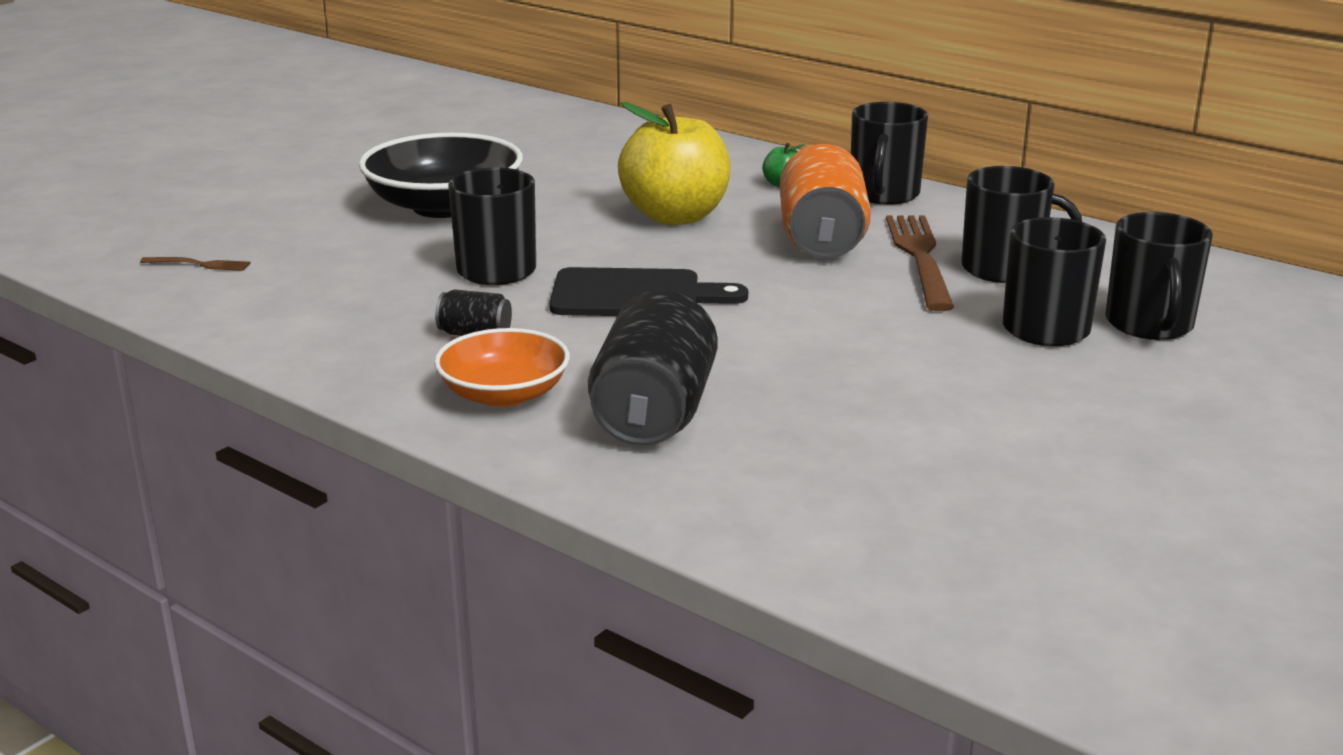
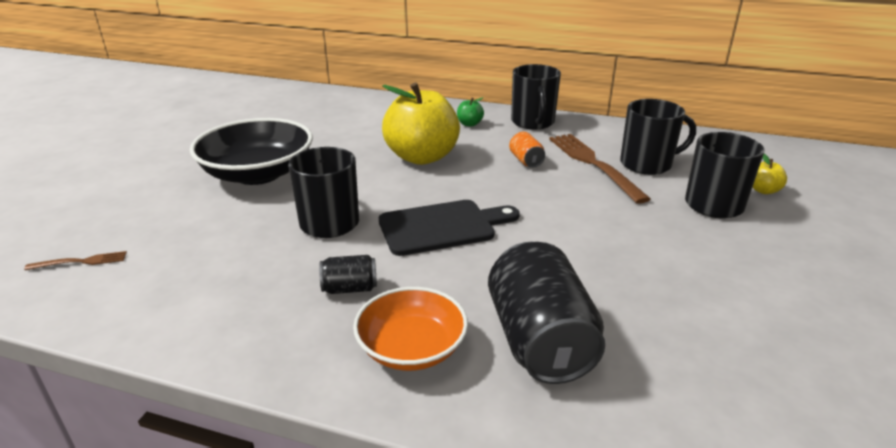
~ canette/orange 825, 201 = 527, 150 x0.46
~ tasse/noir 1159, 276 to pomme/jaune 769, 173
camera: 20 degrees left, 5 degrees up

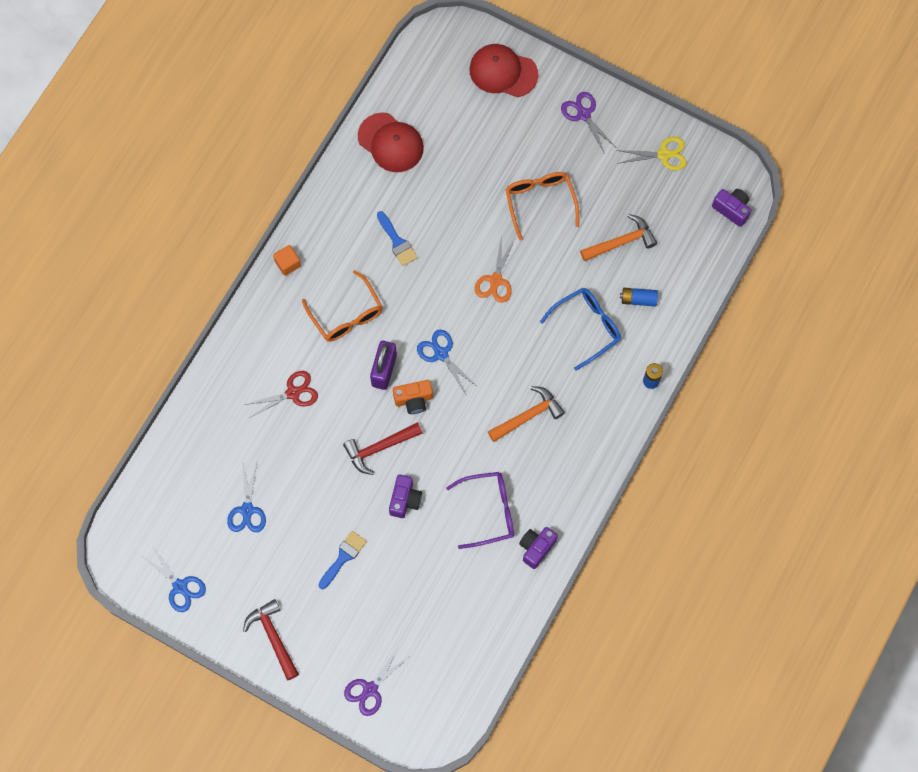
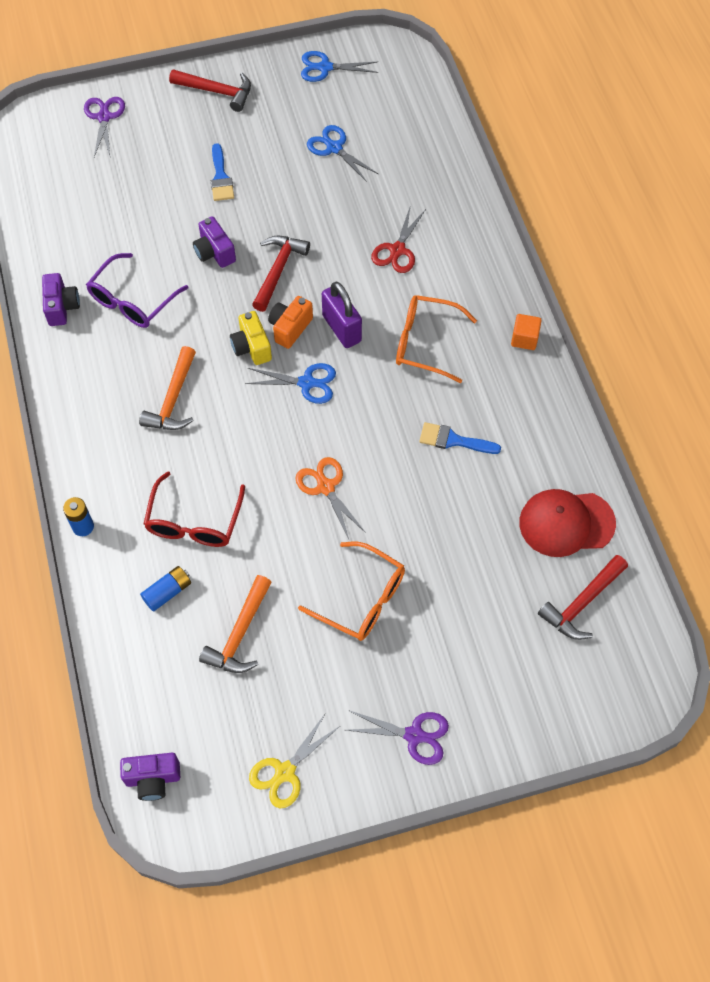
- casquette/rouge 503, 70
~ lunettes/bleu 580, 329 to lunettes/rouge 194, 509
+ appareil photo/jaune 251, 338
+ marteau/rouge 583, 597
camera: 135 degrees right, 10 degrees down

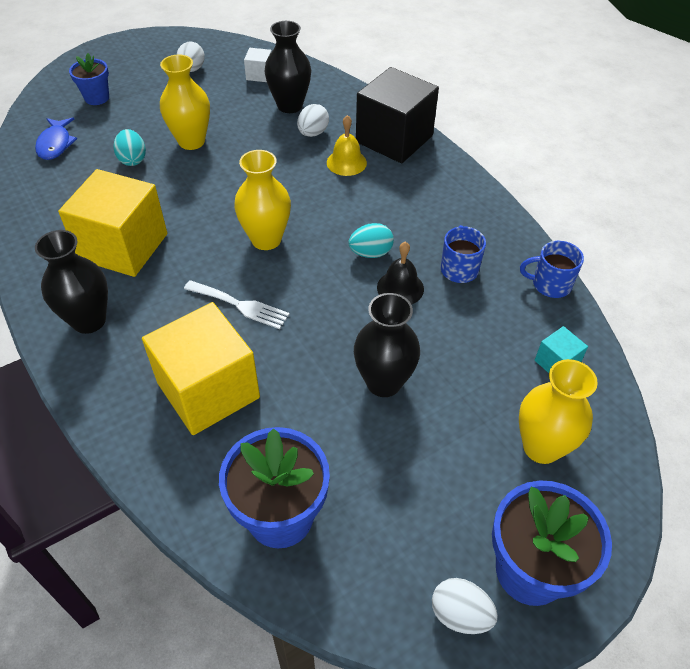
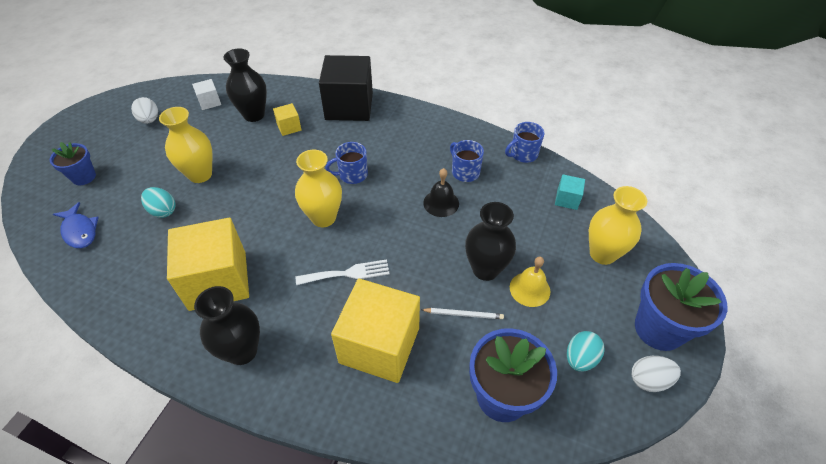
~ œuf/blanc 313, 120 to cube/jaune 287, 119
~ cloche/jaune 347, 145 to 530, 282
~ œuf/turquoise 371, 240 to 586, 351
+ tasse/bleu 346, 163
+ crayon/blanc 462, 313
camera: 35 degrees left, 0 degrees up

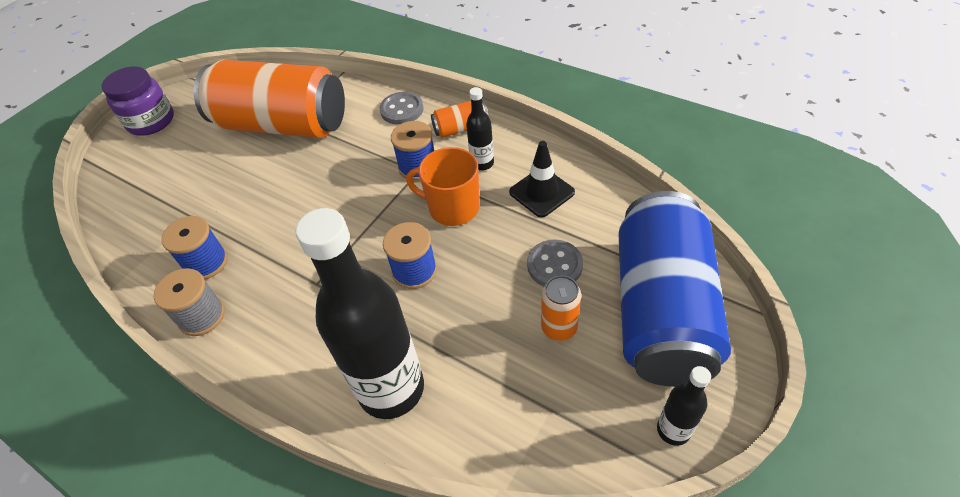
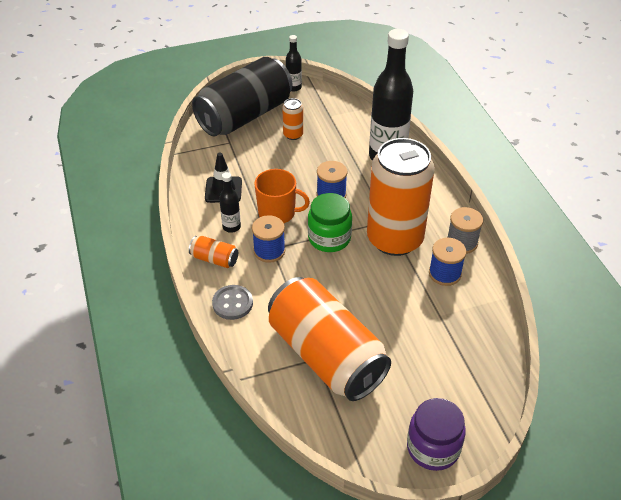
~ tasse/orange 443, 186 = 282, 196 45 degrees counterclockwise
- bouton/gris 555, 263
~ canette/bleu 674, 289 to canette/noir 242, 97
+ bocal/vert 330, 222
+ canette/orange 401, 197
camera: 145 degrees left, 5 degrees down

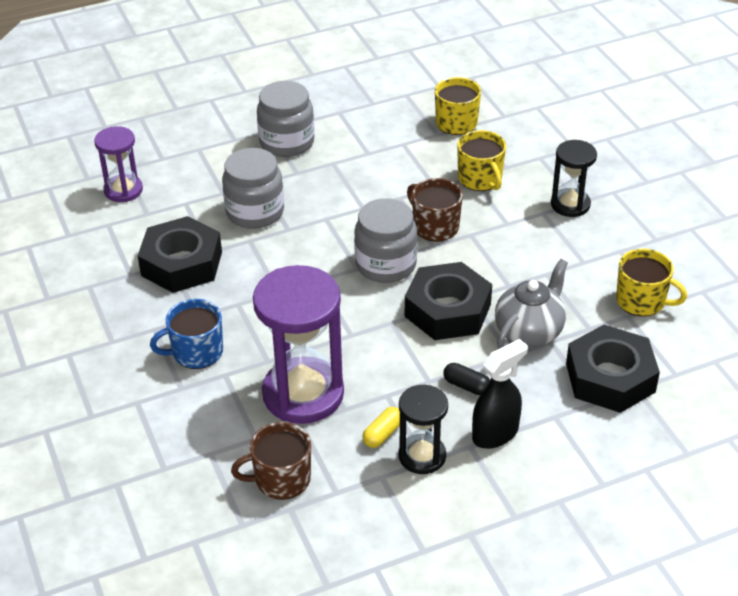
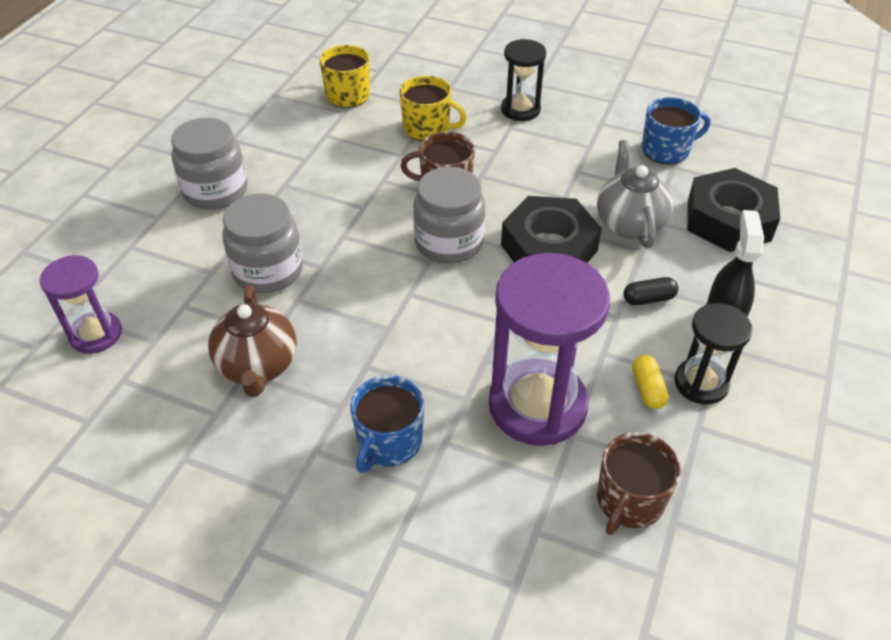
~ écrou/noir 180, 254 to théière/marron 252, 341
~ tasse/jaune 651, 282 to tasse/bleu 676, 131
camera: 45 degrees left, 5 degrees up

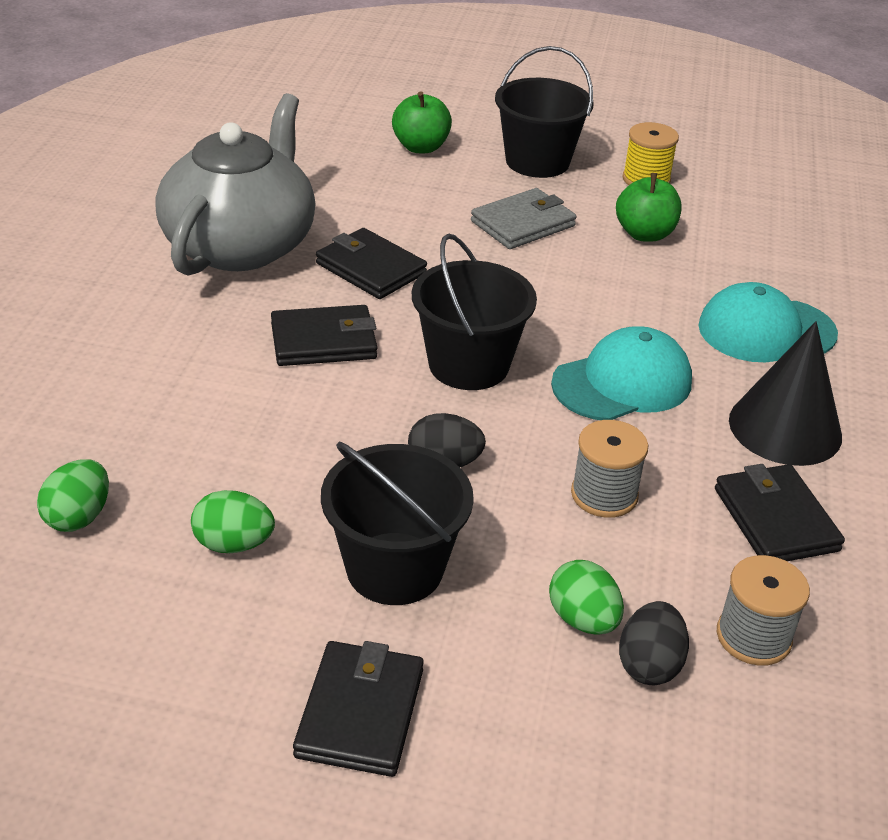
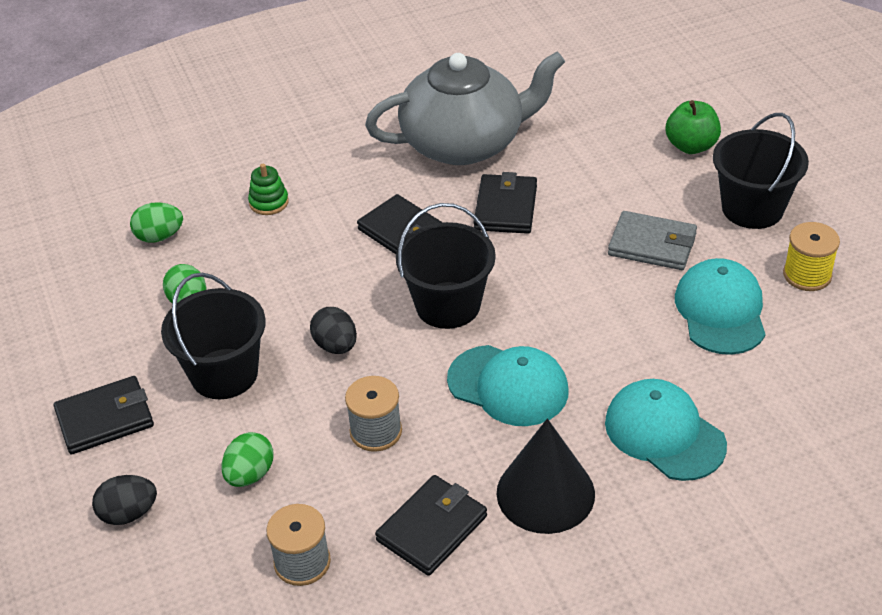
~ pomme/vert 649, 207 to casquette/turquoise 720, 306
~ œuf/noir 654, 643 to 124, 500
+ jouet à empiler/vert 268, 189
camera: 60 degrees right, 5 degrees up

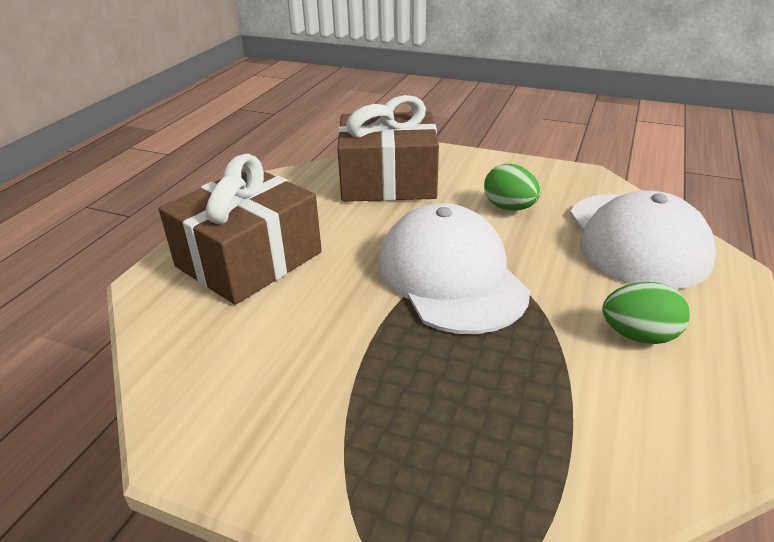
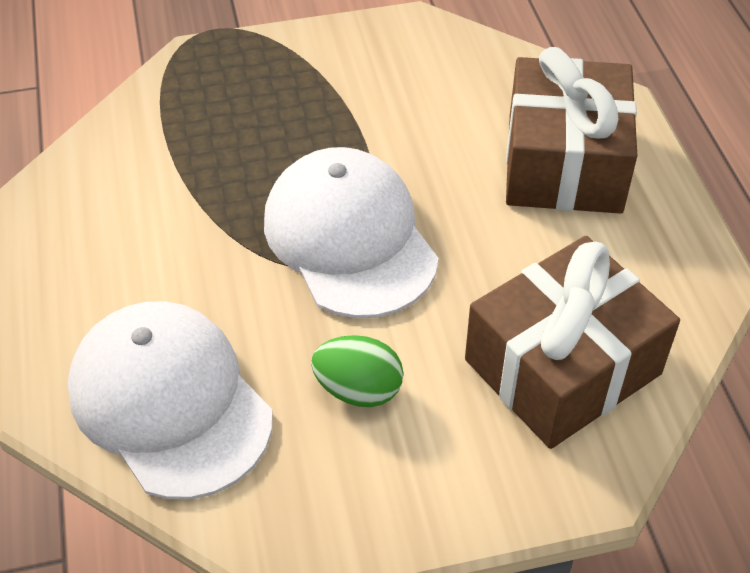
~ casquette/blanc 454, 268 = 351, 232 150 degrees counterclockwise
- œuf/vert 646, 313
camera: 145 degrees right, 15 degrees up

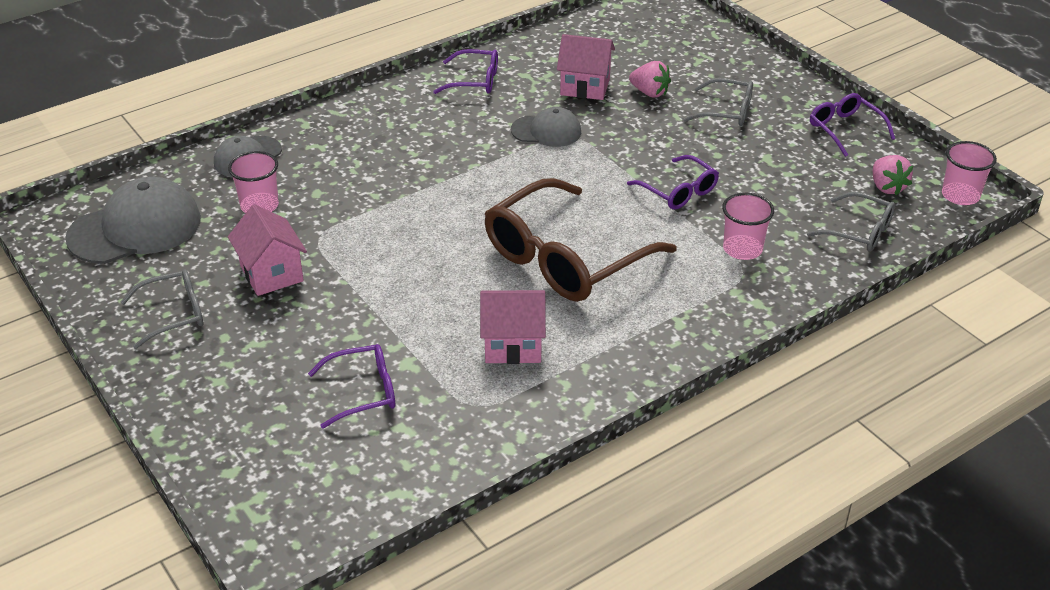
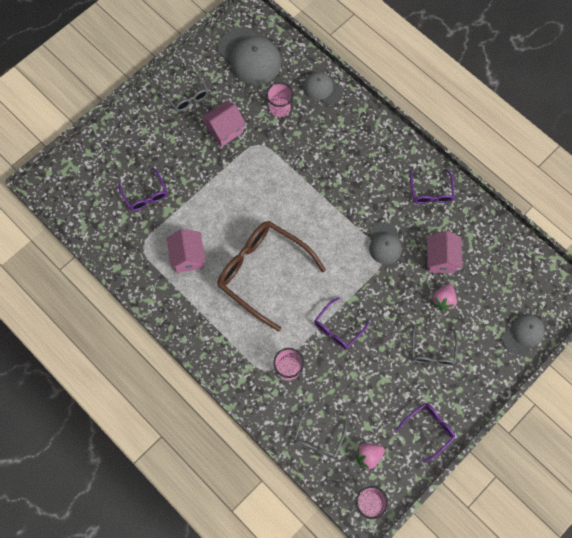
+ casquette/gris 523, 334
camera: 80 degrees right, 30 degrees up

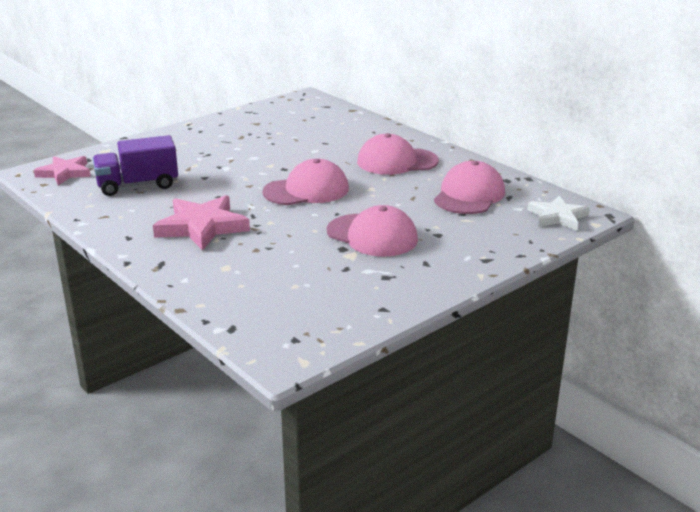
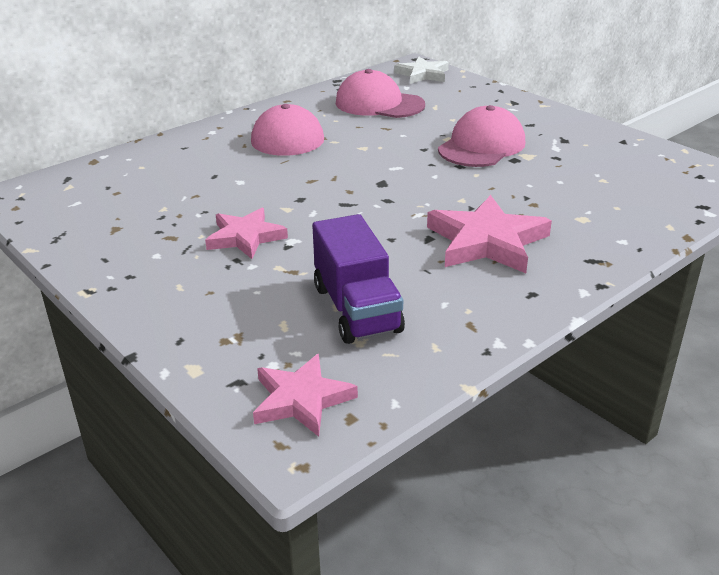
- casquette/rose 306, 182
+ étoile/rose 246, 233
camera: 90 degrees left, 5 degrees up

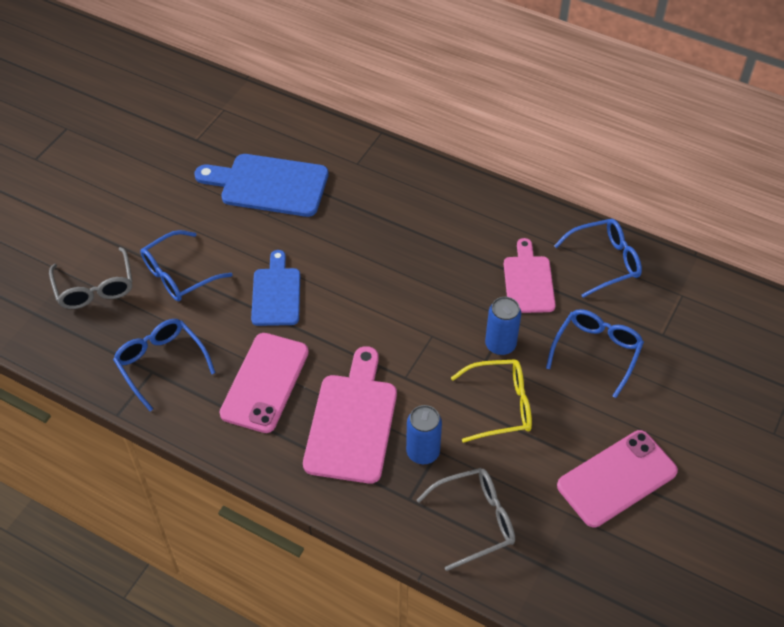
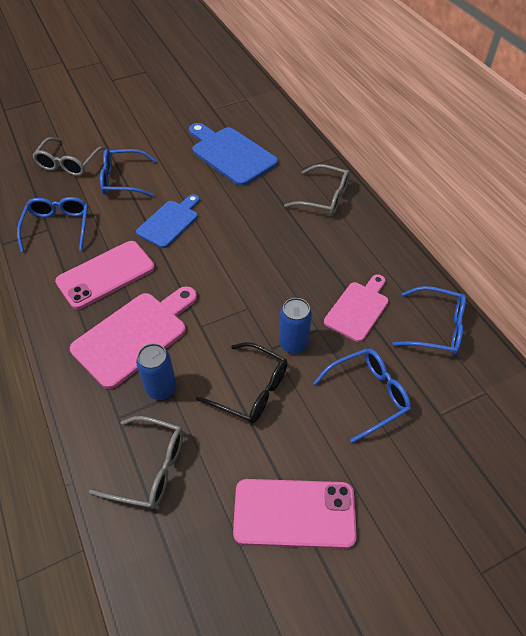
~ lunettes/jaune 491, 401 to lunettes/noir 242, 383
+ lunettes/gris 317, 189
camera: 35 degrees right, 0 degrees up

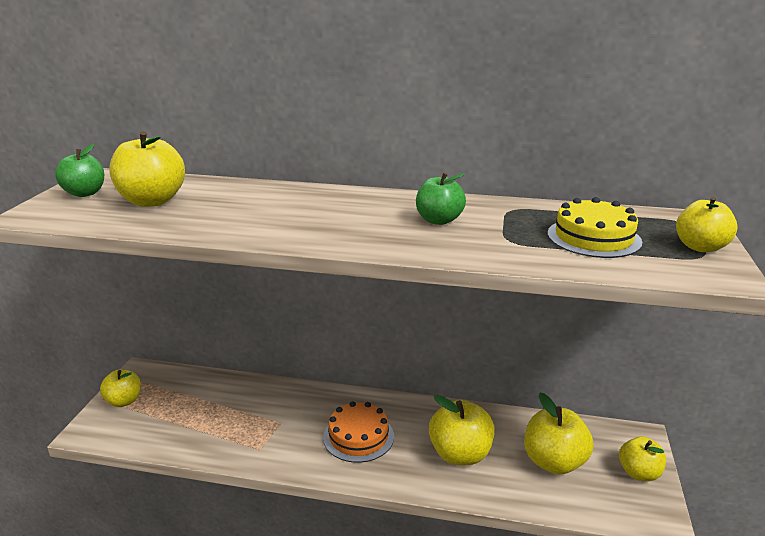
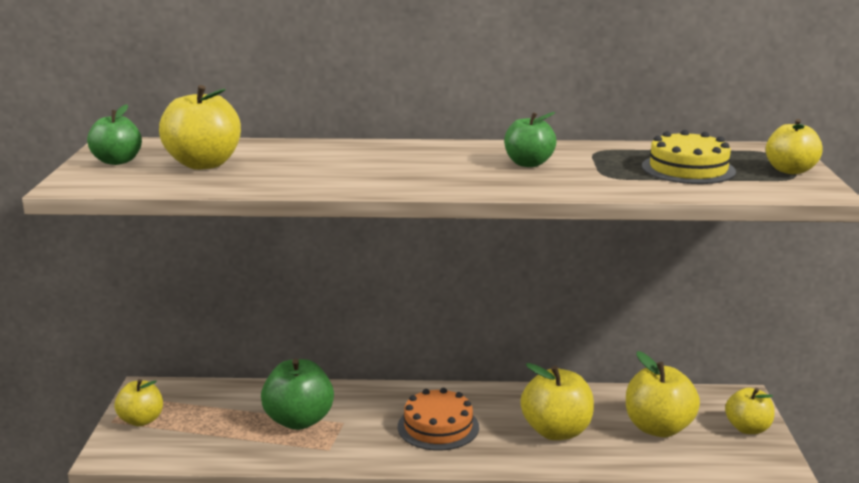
+ pomme/vert 297, 394
camera: 10 degrees left, 5 degrees down

